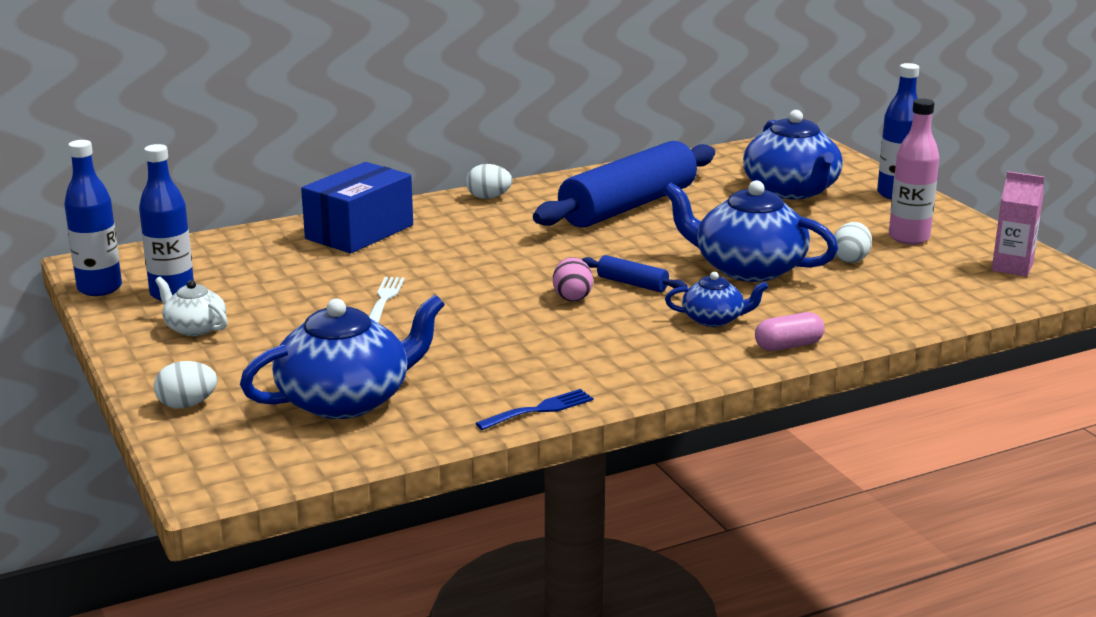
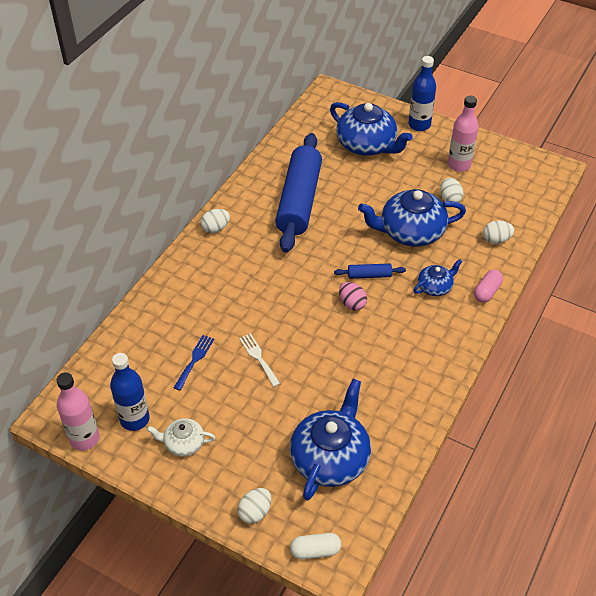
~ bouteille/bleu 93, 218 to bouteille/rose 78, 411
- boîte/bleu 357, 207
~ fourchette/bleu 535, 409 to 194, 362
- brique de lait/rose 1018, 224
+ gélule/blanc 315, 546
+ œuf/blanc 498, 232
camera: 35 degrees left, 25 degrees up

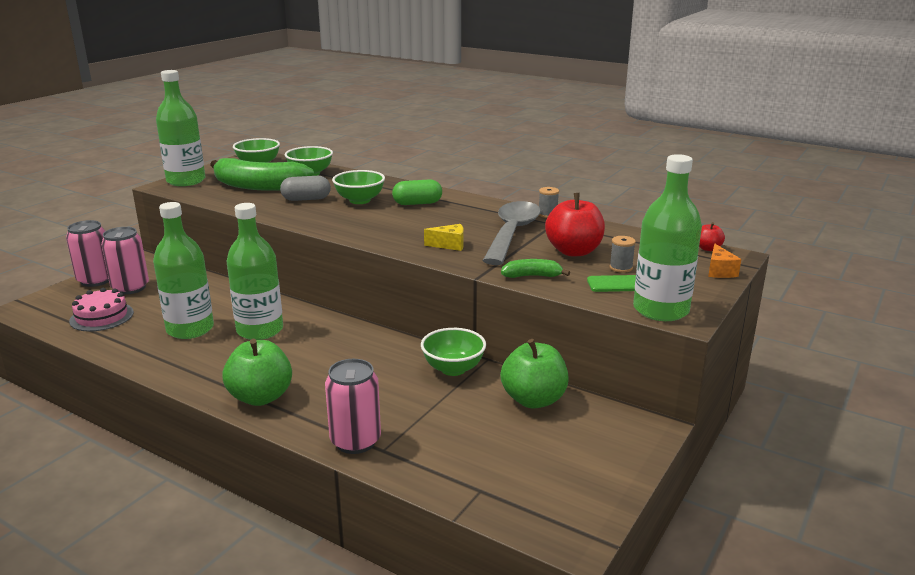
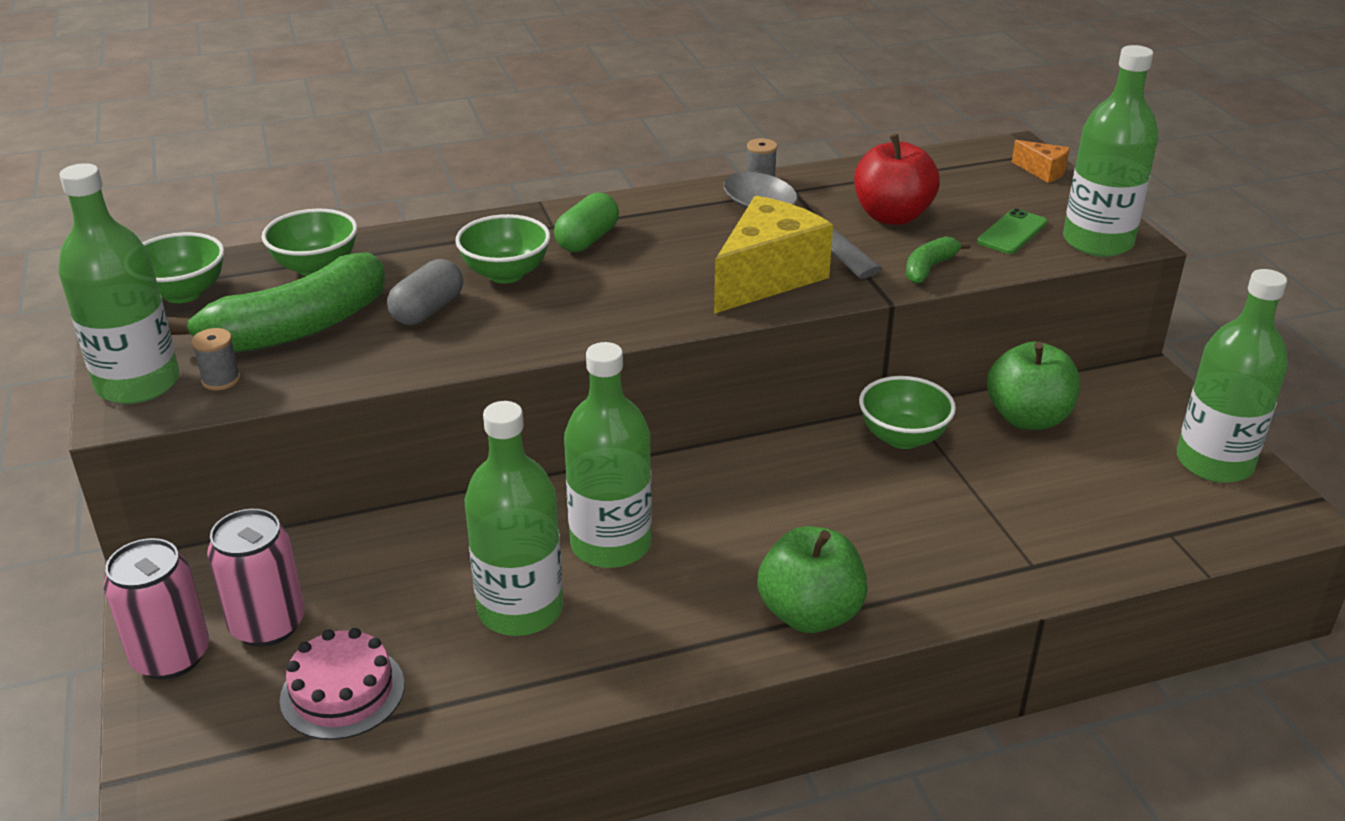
- canette/rose 353, 406
~ fromage/jaune 444, 237 = 773, 255 x2.19
~ bobine/gris 623, 254 to 216, 359
- pomme/rouge 712, 236
+ bouteille/vert 1232, 376
camera: 50 degrees left, 10 degrees up

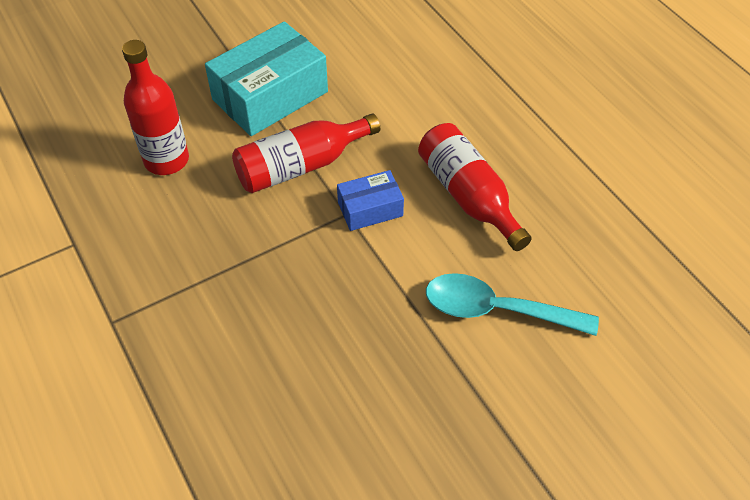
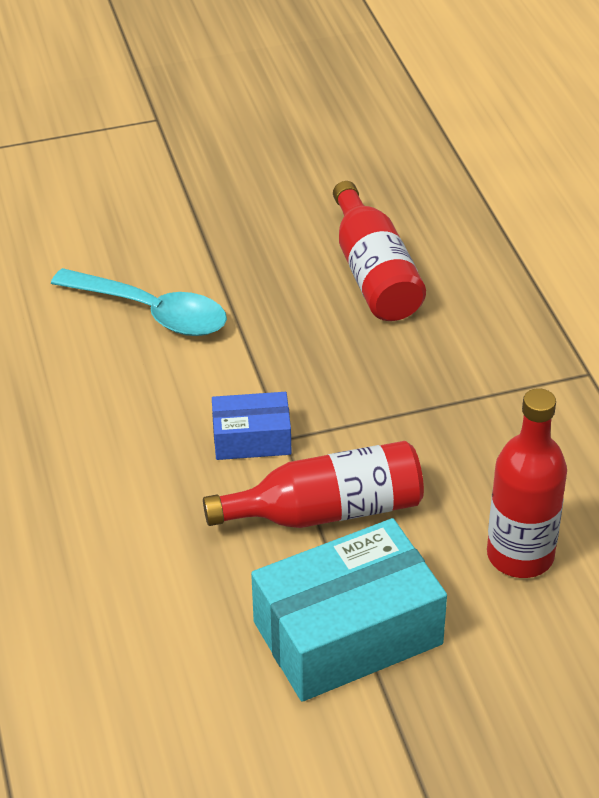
~ bouteille/rouge 475, 187 to 379, 251
camera: 165 degrees left, 10 degrees down

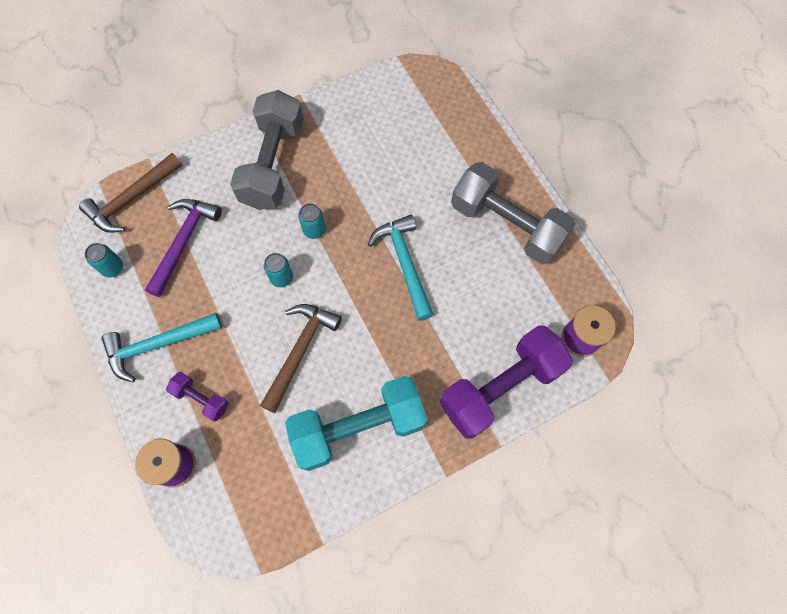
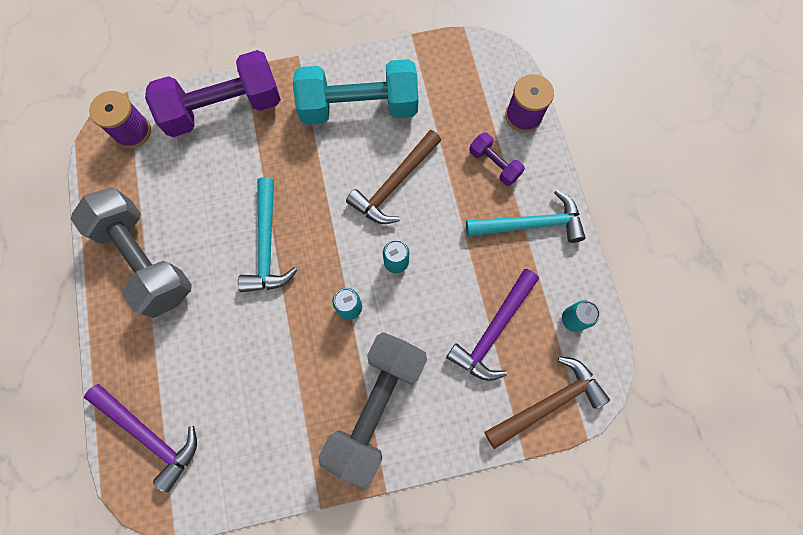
+ marteau/violet 140, 438
camera: 165 degrees left, 5 degrees up

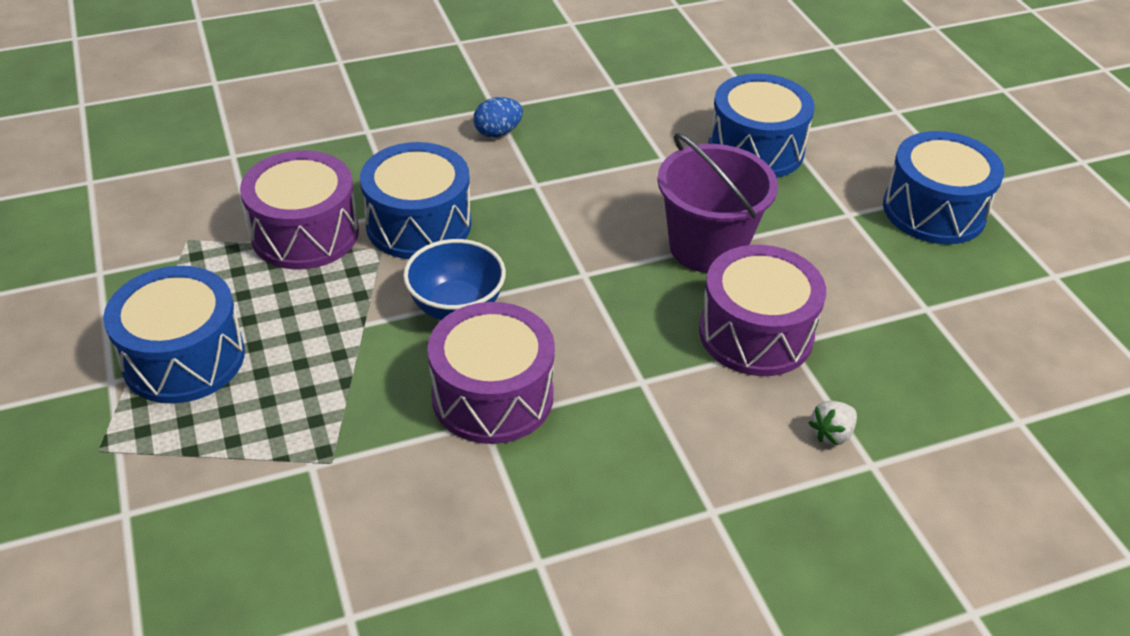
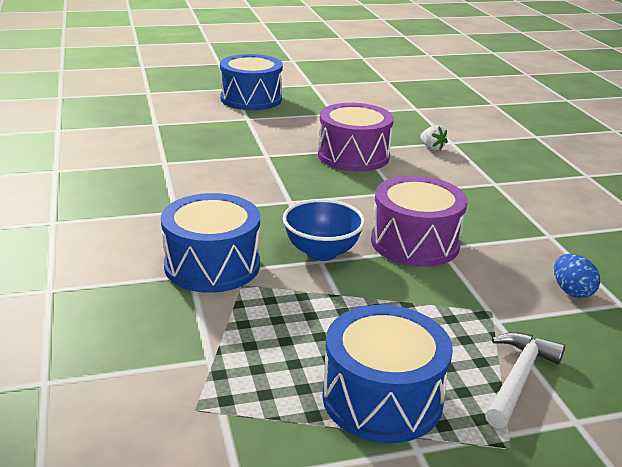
- tambour/violet 299, 210
~ œuf/bleu 498, 117 to 577, 276
- seau/violet 717, 203
- tambour/bleu 761, 125
+ marteau/blanc 525, 380
camera: 85 degrees left, 15 degrees down

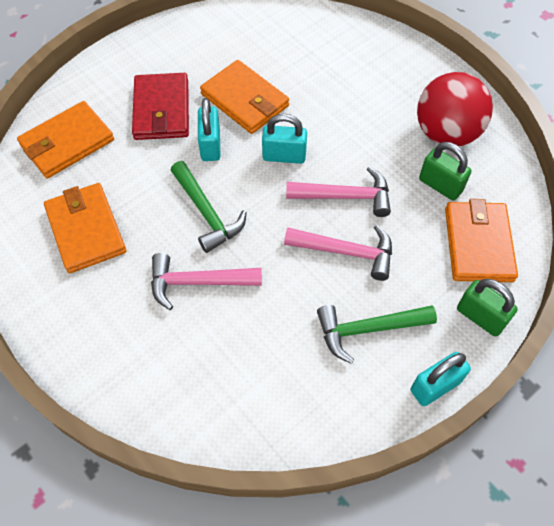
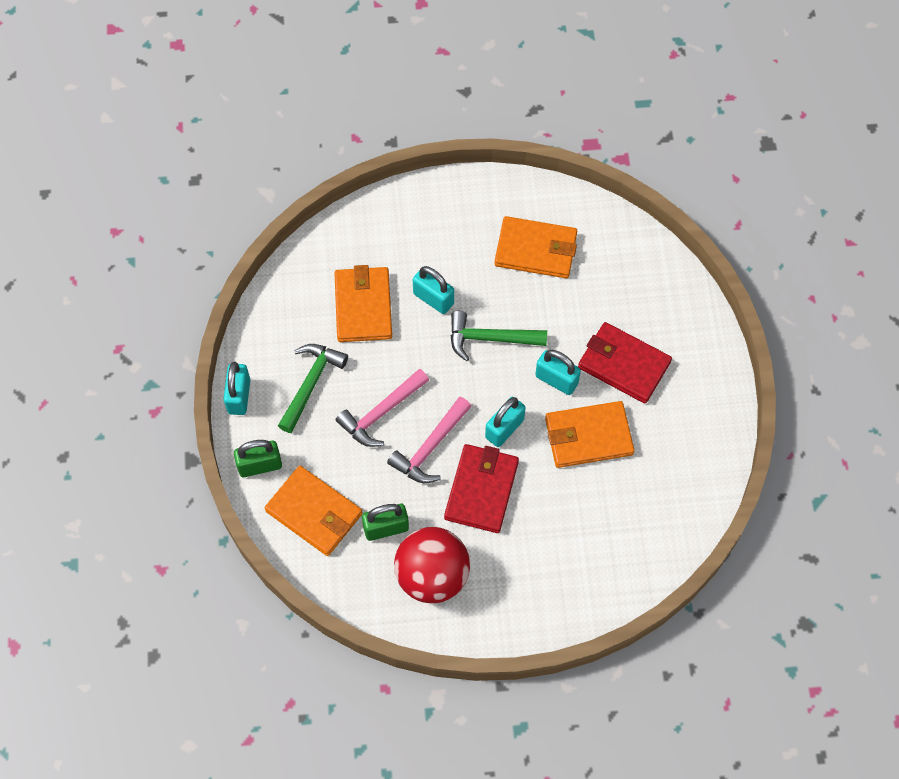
~ portefeuille/orange 65, 140 to 363, 303
~ marteau/rose 206, 281 to cadenas/turquoise 433, 290
+ portefeuille/rouge 481, 488
camera: 125 degrees right, 5 degrees up

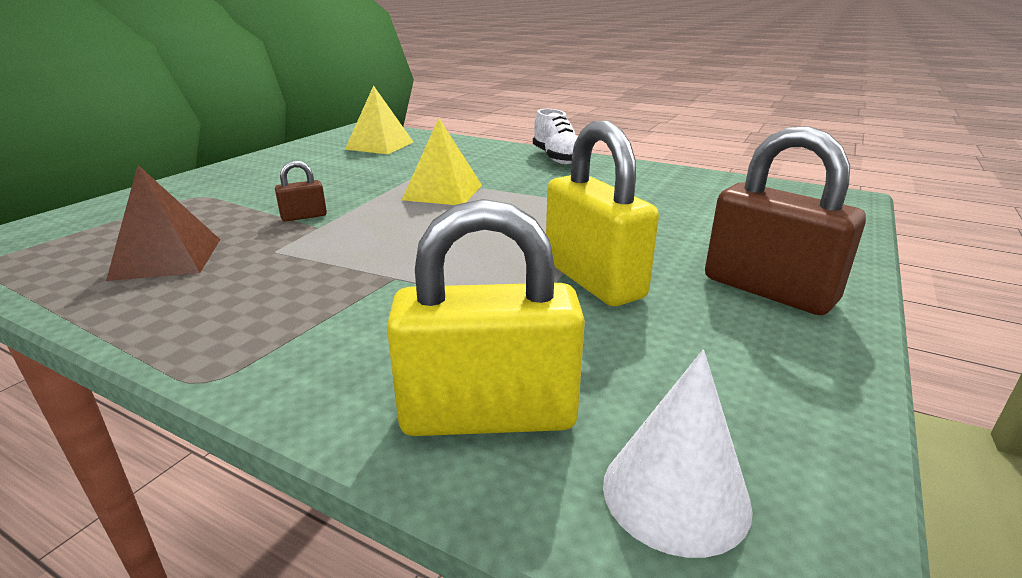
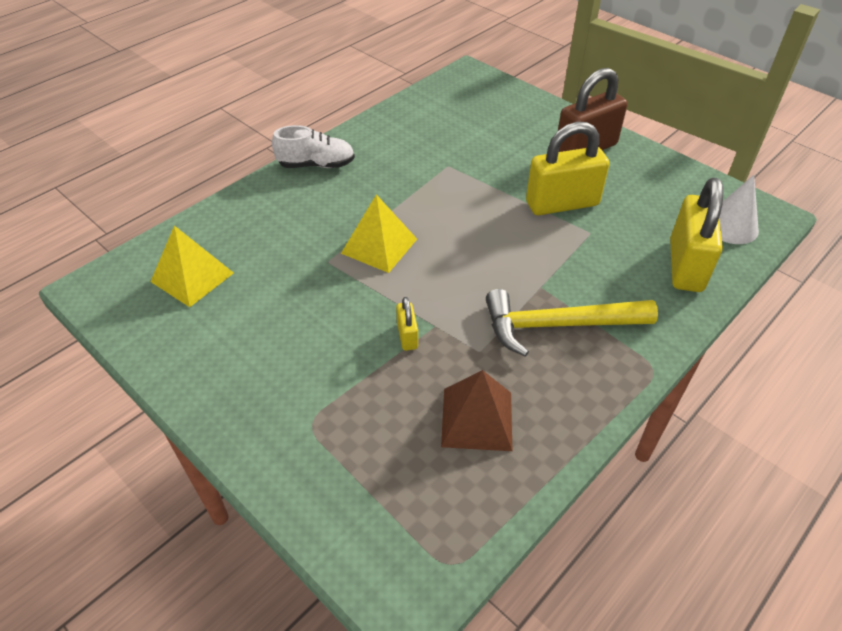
~ cadenas/marron 301, 191 to cadenas/jaune 407, 324
+ marteau/jaune 572, 323
camera: 75 degrees left, 20 degrees up

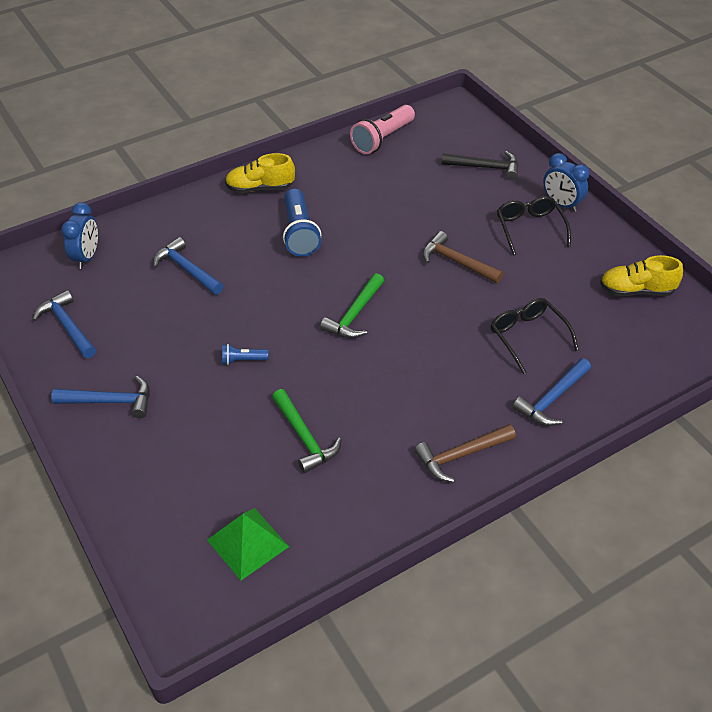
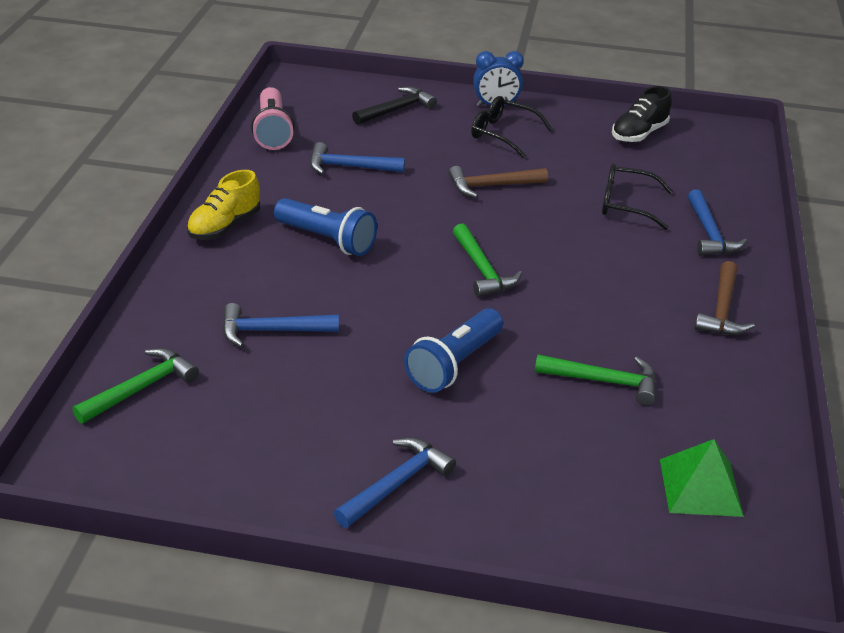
~ marteau/bleu 64, 324 to 357, 158
~ réveil/bleu 79, 235 to marteau/vert 135, 386
~ lampe de poche/bleu 245, 354 = 453, 350 x2.03
~ chaussure/jaune 641, 276 to chaussure/noir 642, 114
camera: 50 degrees left, 10 degrees down

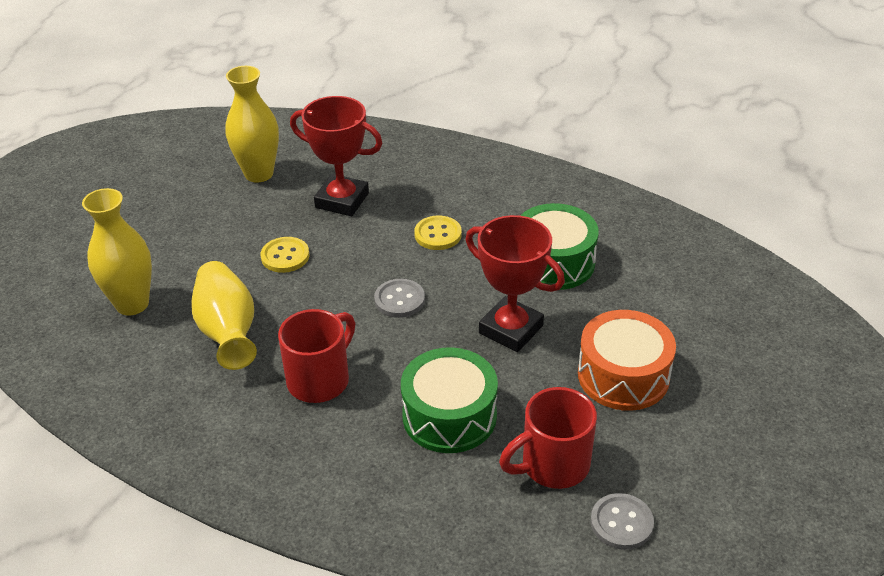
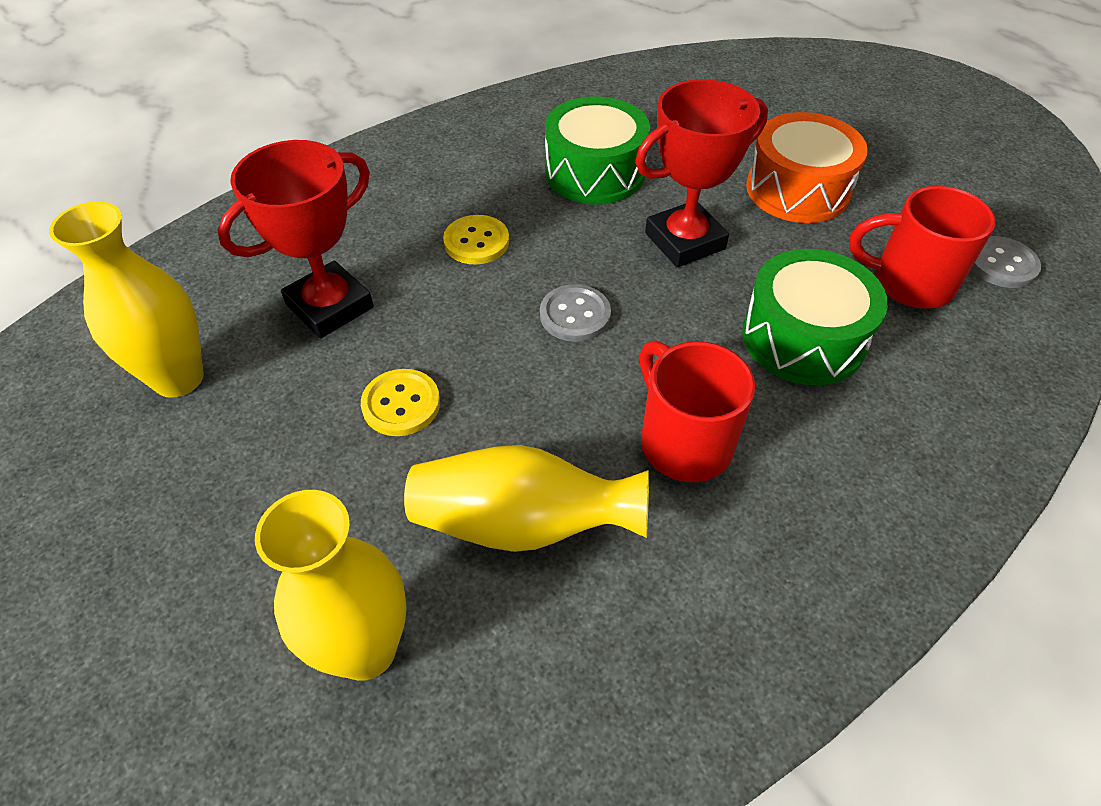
~ tasse/rouge 548, 438 = 922, 247 105 degrees clockwise
camera: 65 degrees left, 10 degrees up

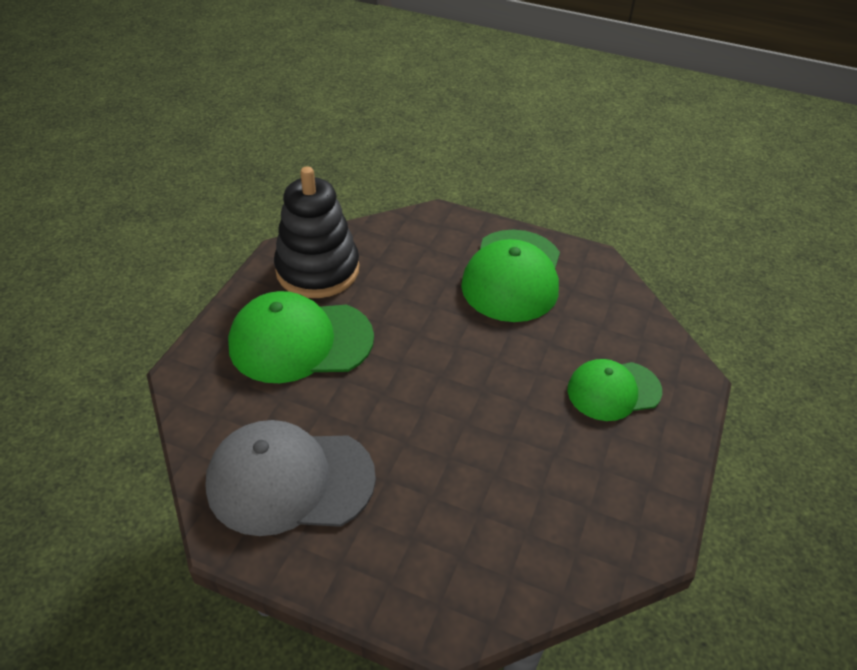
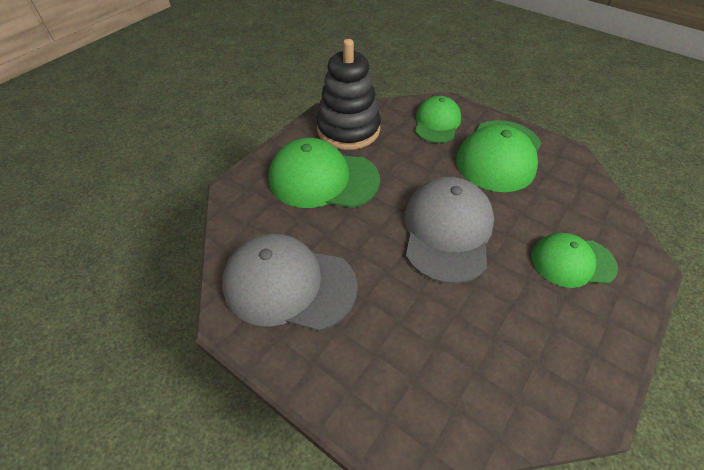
+ casquette/gris 449, 230
+ casquette/vert 438, 119
camera: 15 degrees right, 5 degrees up

